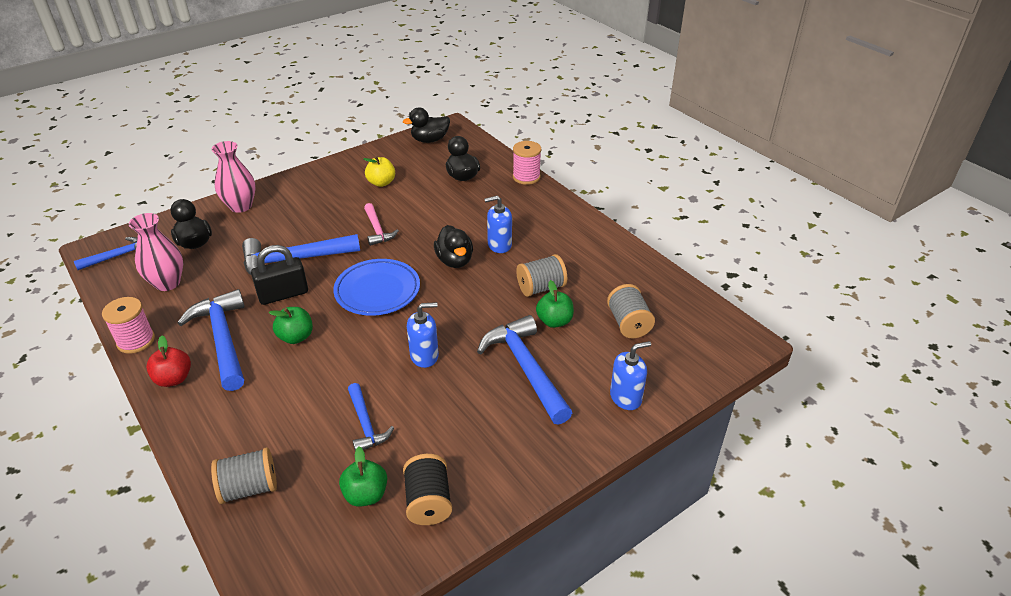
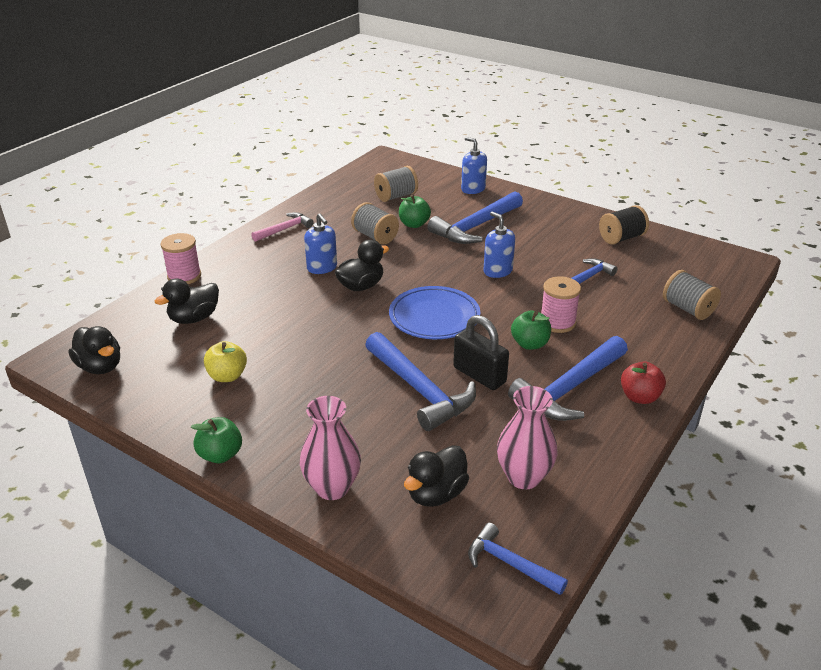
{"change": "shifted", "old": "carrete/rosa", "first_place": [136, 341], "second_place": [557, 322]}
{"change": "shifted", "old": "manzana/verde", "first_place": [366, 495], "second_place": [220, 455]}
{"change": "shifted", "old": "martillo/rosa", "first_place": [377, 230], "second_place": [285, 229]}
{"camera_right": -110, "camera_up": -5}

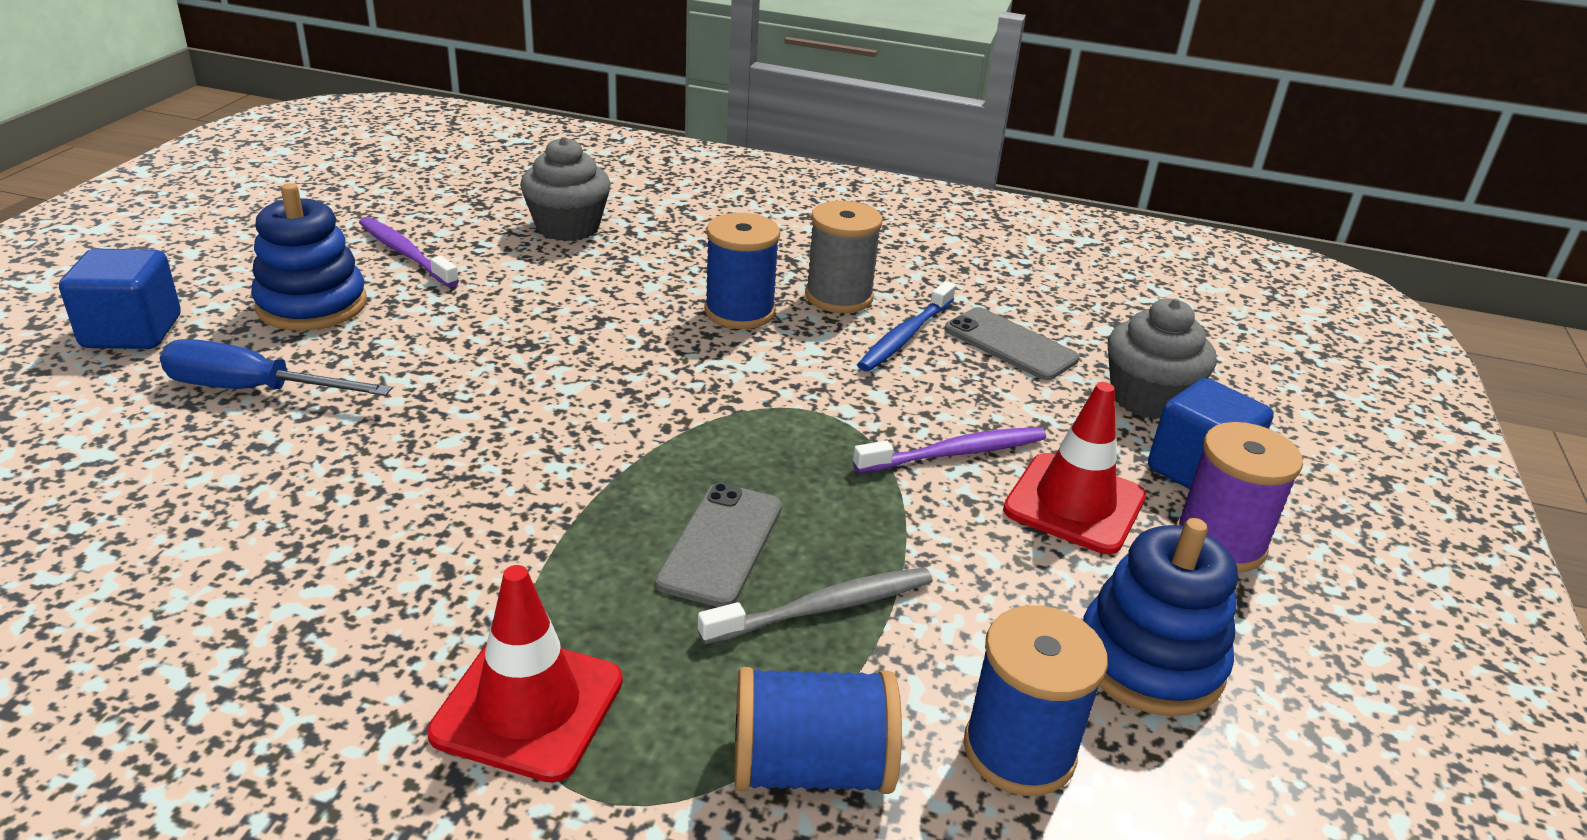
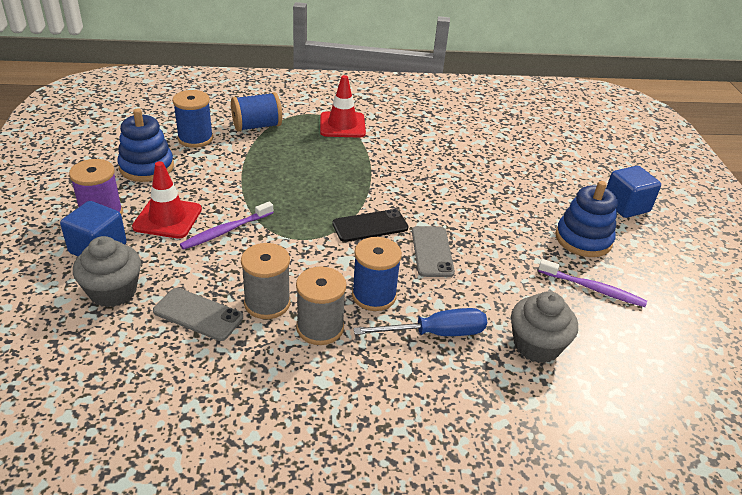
{"change": "shifted", "old": "destornillador/azul", "first_place": [253, 390], "second_place": [436, 333]}
{"change": "shifted", "old": "móvil/gris", "first_place": [721, 544], "second_place": [432, 251]}
{"change": "gone", "old": "cepillo de dientes/gris", "first_place": [824, 608]}
{"change": "swapped", "old": "cepillo de dientes/azul", "new": "carrete/gris", "first_place": [905, 336], "second_place": [267, 303]}
{"change": "new", "new": "móvil/negro", "second_place": [370, 226]}
{"camera_right": 160, "camera_up": 5}

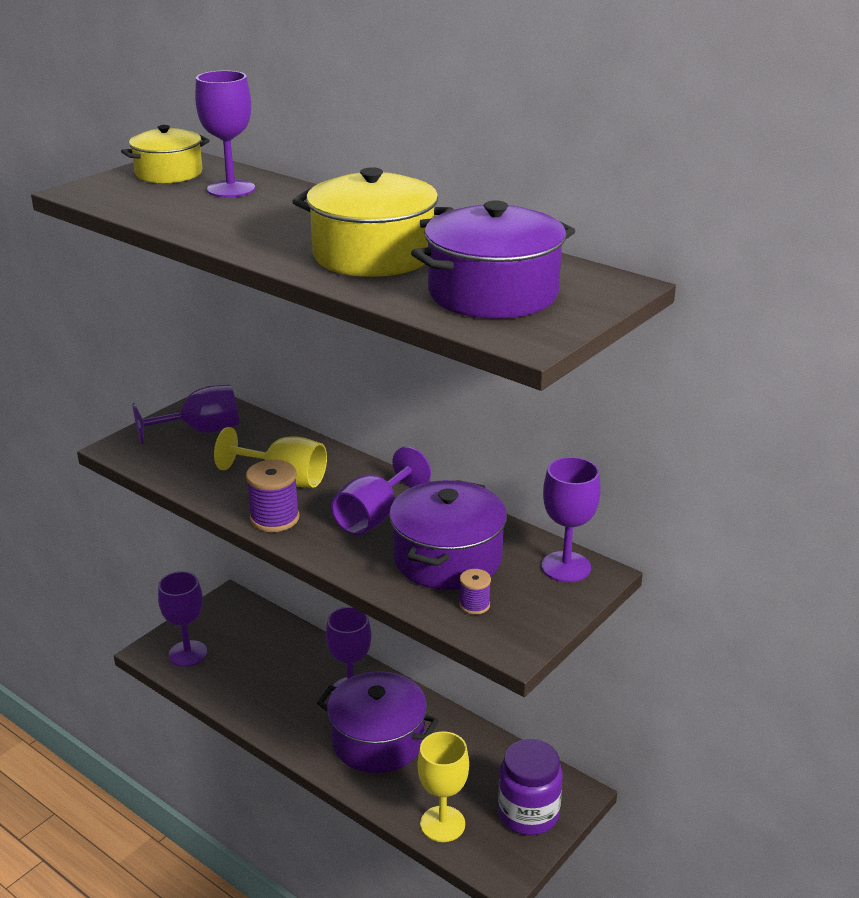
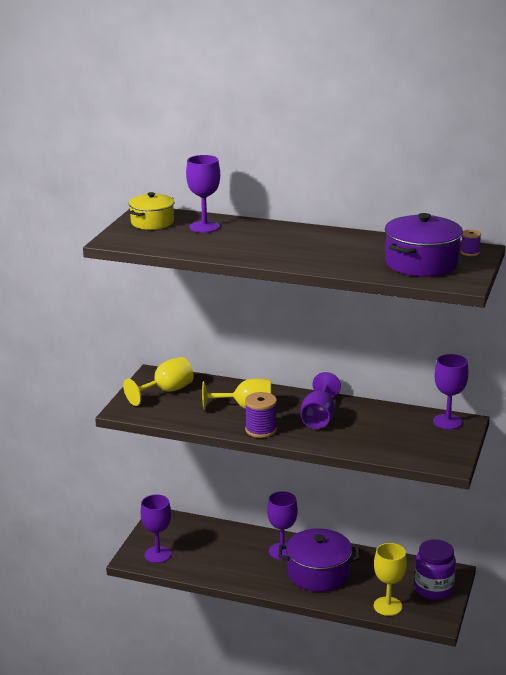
{"change": "repainted", "old": "copa/morado", "new": "copa/amarillo", "first_place": [201, 431], "second_place": [166, 391]}
{"change": "gone", "old": "olla/amarillo", "first_place": [373, 255]}
{"change": "gone", "old": "olla/morado", "first_place": [447, 558]}
{"change": "shifted", "old": "carrete/morado", "first_place": [474, 605], "second_place": [470, 252]}
{"camera_right": -20, "camera_up": -5}

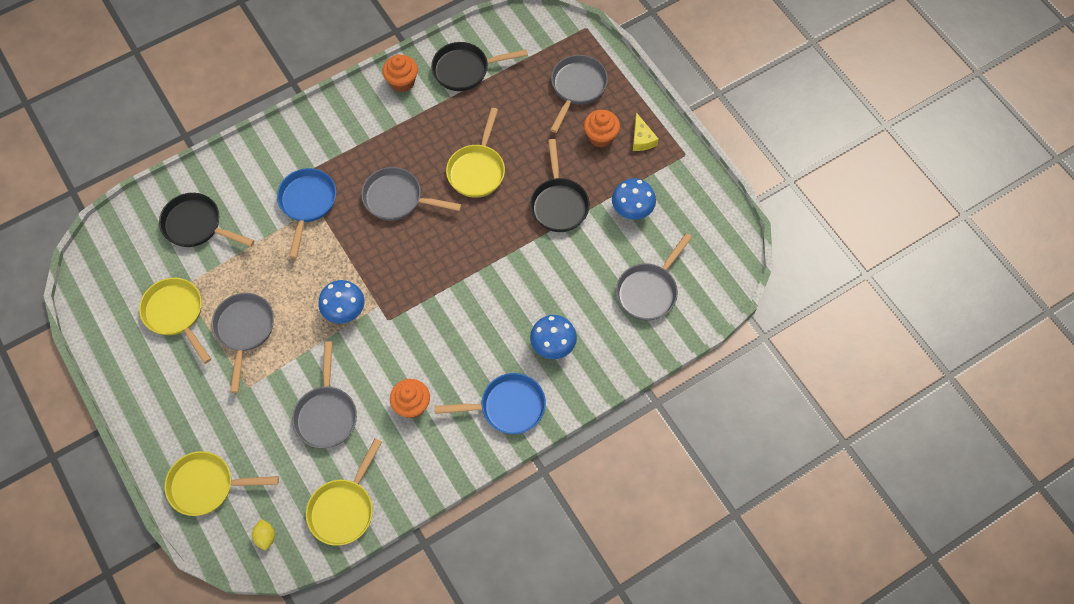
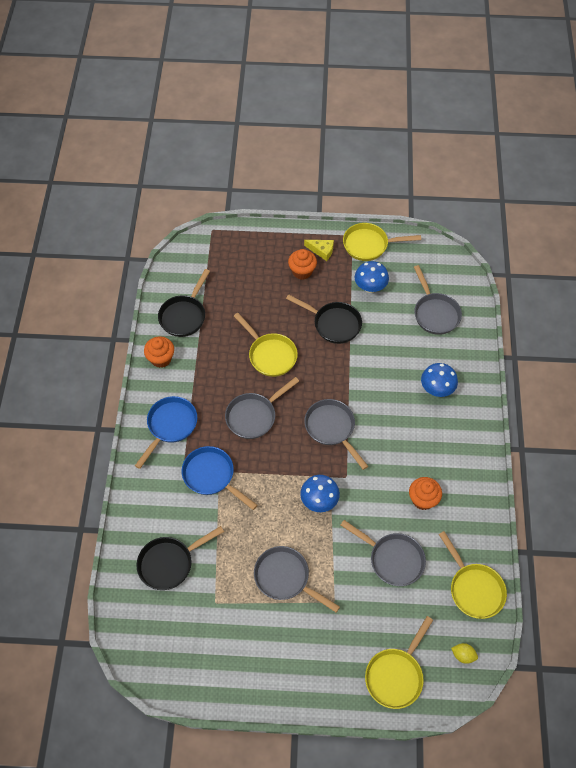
{"change": "shifted", "old": "sartén/amarillo", "first_place": [176, 314], "second_place": [369, 245]}
{"change": "shifted", "old": "sartén/azul", "first_place": [507, 407], "second_place": [170, 426]}
{"change": "shifted", "old": "sartén/gris", "first_place": [577, 88], "second_place": [332, 429]}
{"camera_right": -55, "camera_up": -5}

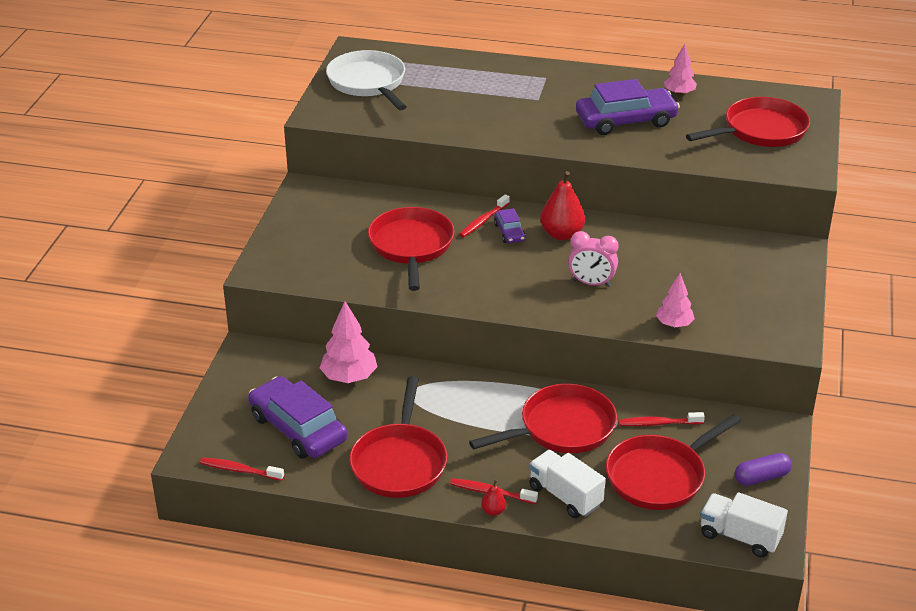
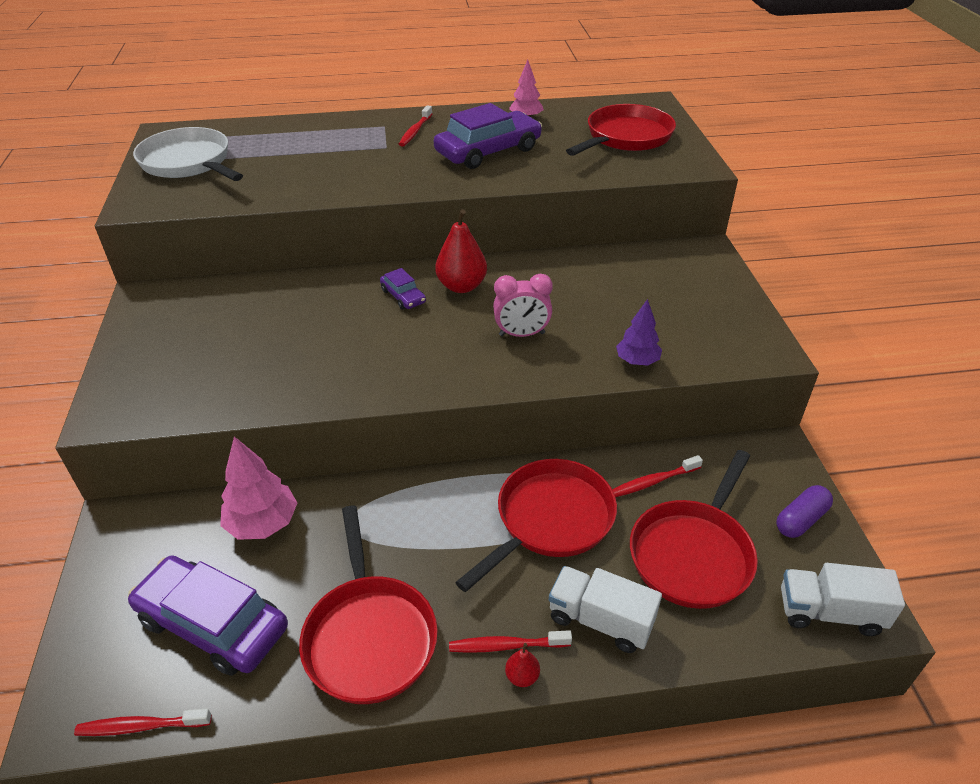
{"change": "gone", "old": "sartén/rojo", "first_place": [411, 246]}
{"change": "shifted", "old": "cepillo de dientes/rojo", "first_place": [483, 221], "second_place": [415, 131]}
{"change": "repainted", "old": "árbol/rosa", "new": "árbol/morado", "first_place": [674, 324], "second_place": [637, 361]}
{"camera_right": -20, "camera_up": 5}

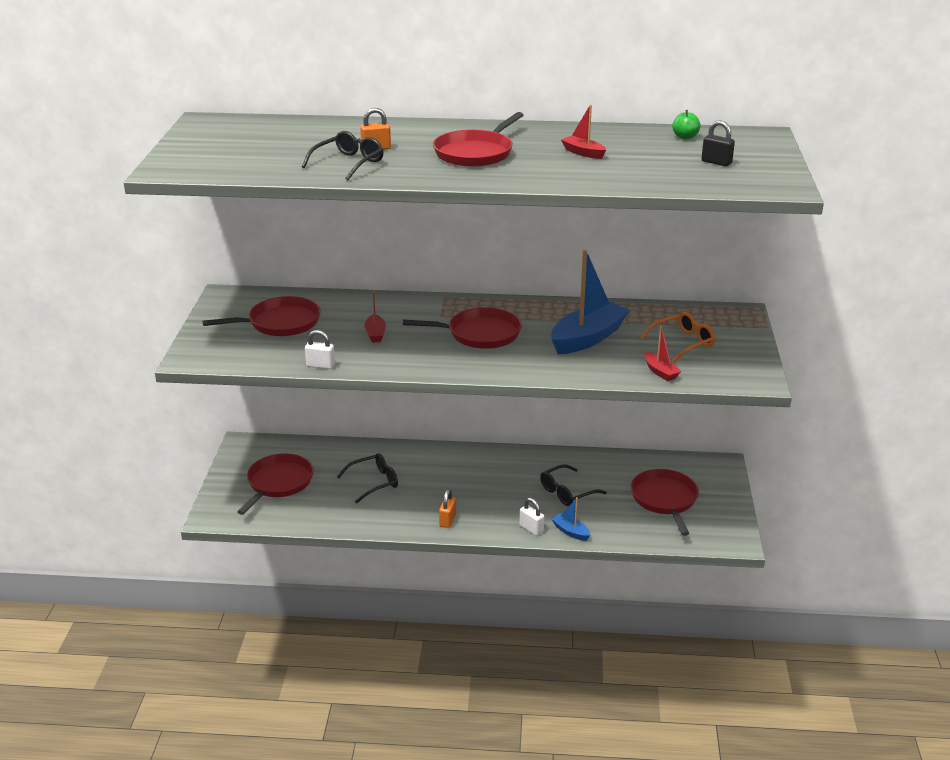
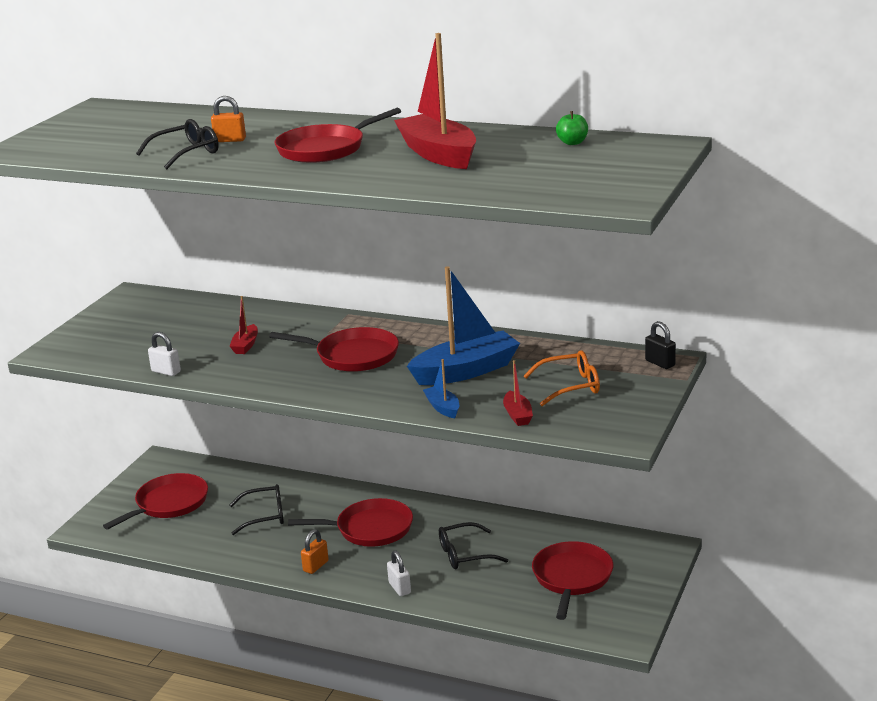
{"change": "shifted", "old": "sartén/rojo", "first_place": [280, 323], "second_place": [370, 529]}
{"change": "shifted", "old": "barco/azul", "first_place": [570, 531], "second_place": [443, 408]}
{"change": "scaled", "old": "barco/rojo", "first_place": [583, 153], "second_place": [438, 154], "factor": 2.14}
{"change": "shifted", "old": "candado/negro", "first_place": [716, 162], "second_place": [660, 363]}
{"camera_right": 20, "camera_up": -5}

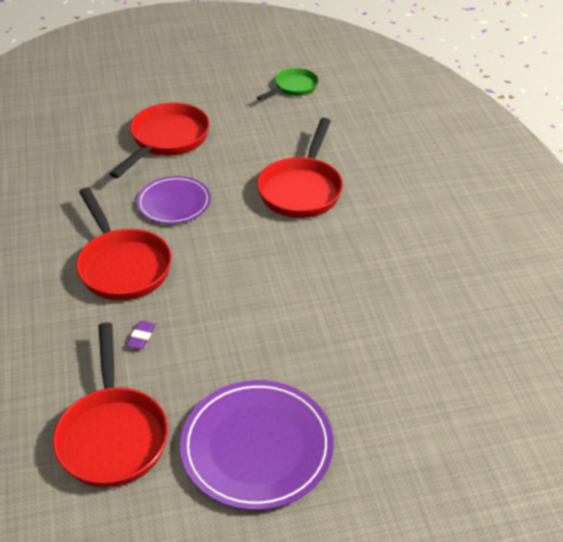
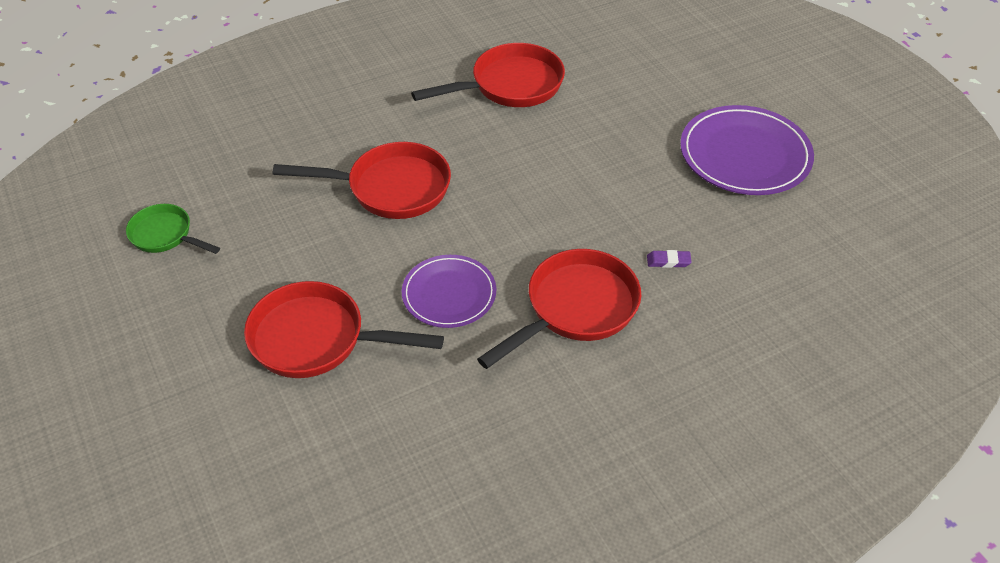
{"change": "shifted", "old": "sartén/rojo", "first_place": [113, 435], "second_place": [510, 85]}
{"camera_right": -105, "camera_up": 5}

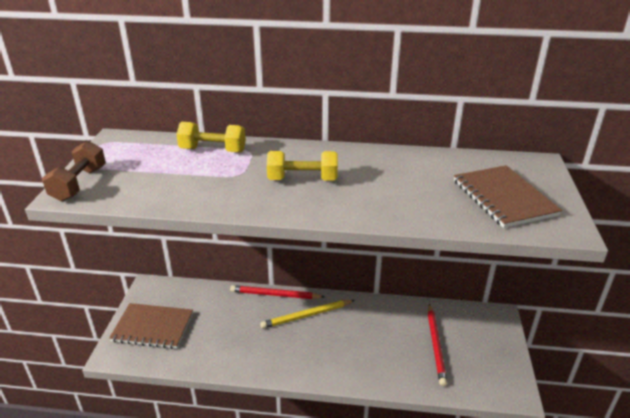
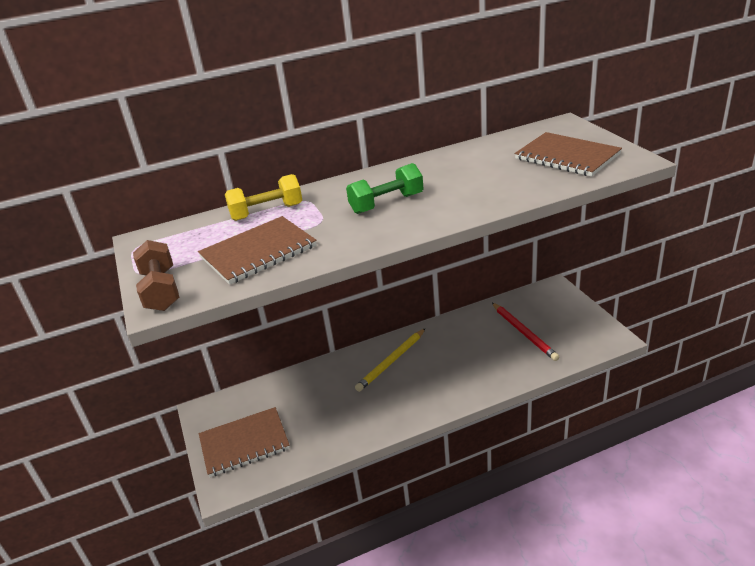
{"change": "gone", "old": "lápiz/rojo", "first_place": [275, 295]}
{"change": "repainted", "old": "mancuerna/amarillo", "new": "mancuerna/verde", "first_place": [302, 179], "second_place": [386, 203]}
{"change": "new", "new": "cuaderno/marrón", "second_place": [258, 252]}
{"camera_right": -25, "camera_up": 0}

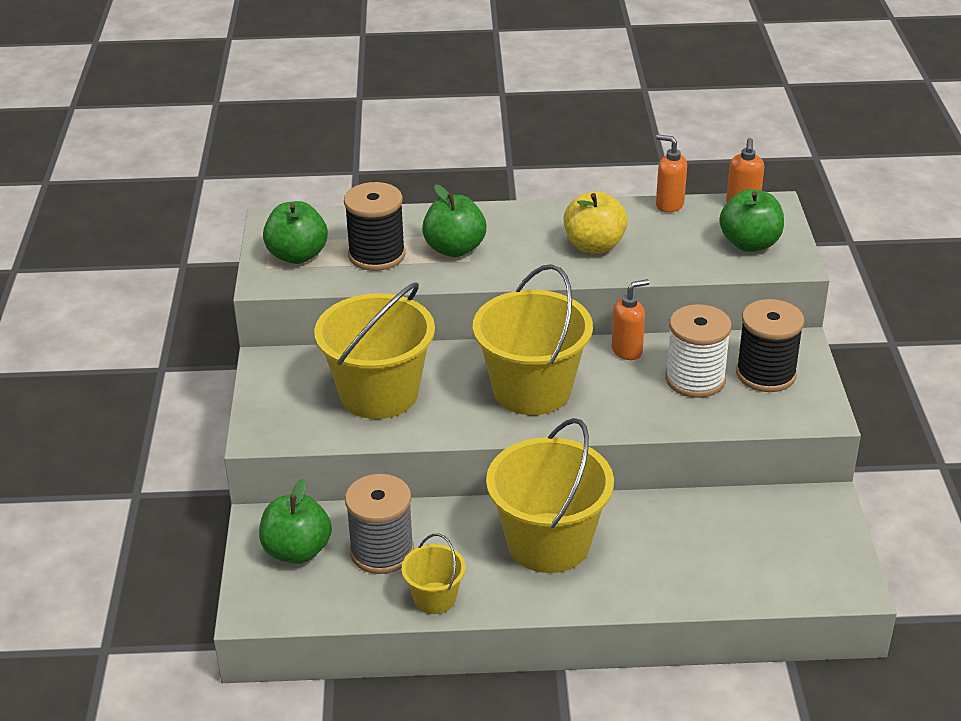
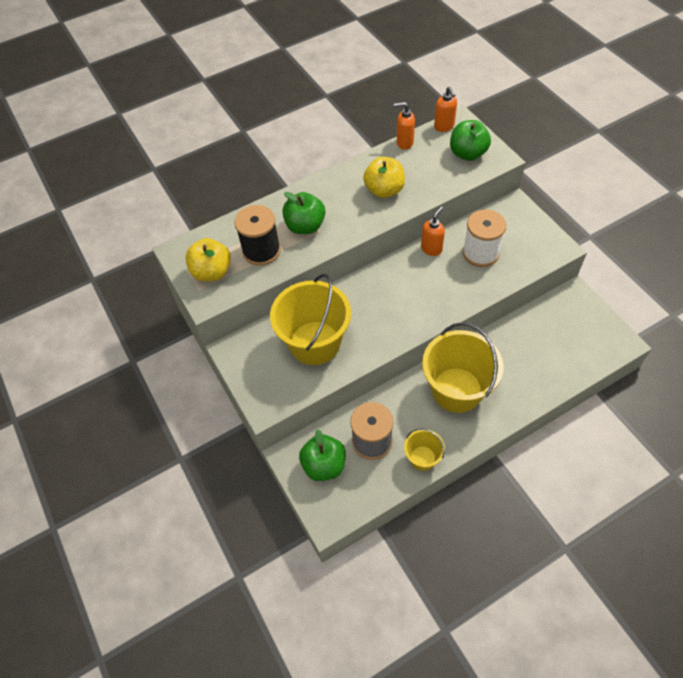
{"change": "repainted", "old": "manzana/verde", "new": "manzana/amarillo", "first_place": [297, 255], "second_place": [212, 272]}
{"change": "gone", "old": "balde/amarillo", "first_place": [532, 390]}
{"change": "gone", "old": "carrete/negro", "first_place": [766, 374]}
{"camera_right": -25, "camera_up": 20}

